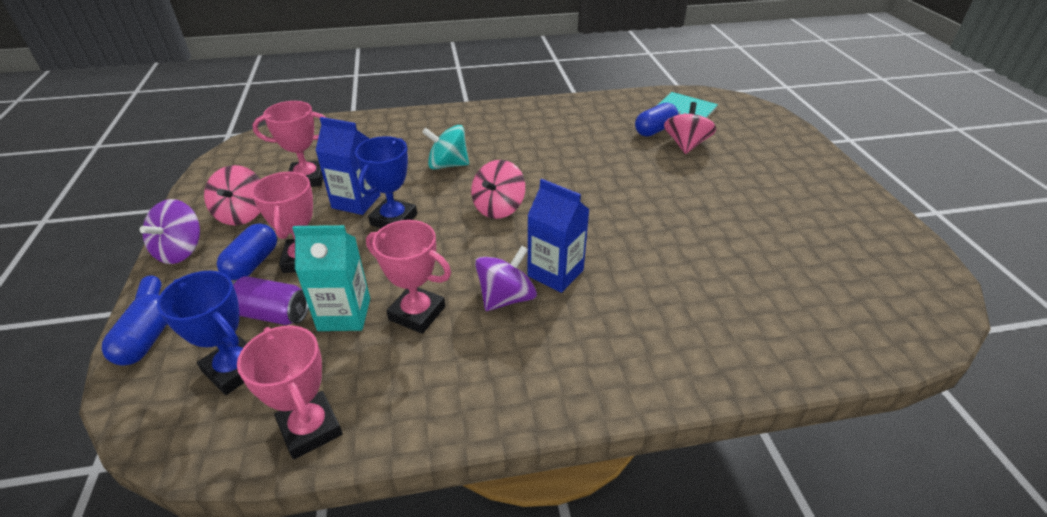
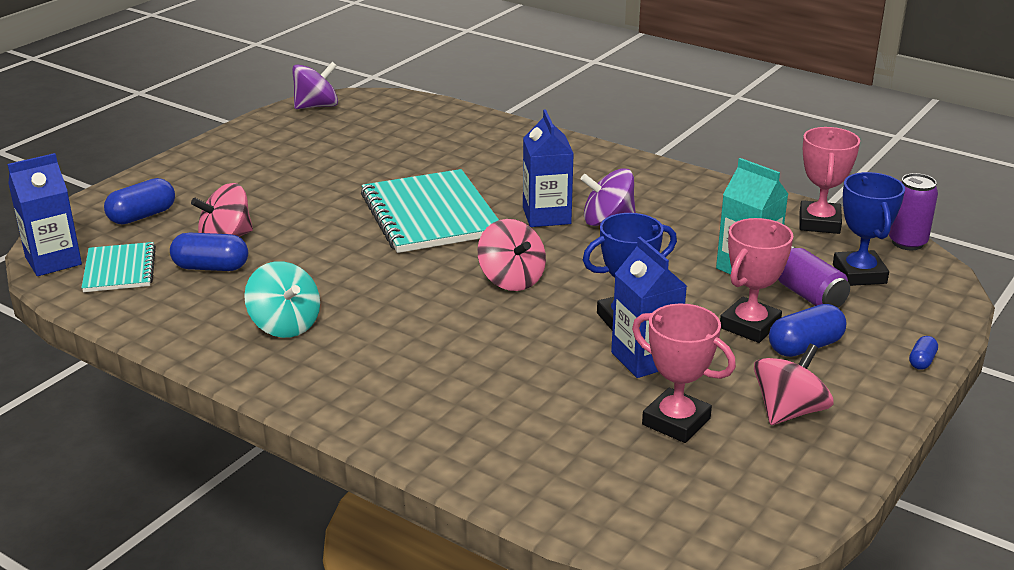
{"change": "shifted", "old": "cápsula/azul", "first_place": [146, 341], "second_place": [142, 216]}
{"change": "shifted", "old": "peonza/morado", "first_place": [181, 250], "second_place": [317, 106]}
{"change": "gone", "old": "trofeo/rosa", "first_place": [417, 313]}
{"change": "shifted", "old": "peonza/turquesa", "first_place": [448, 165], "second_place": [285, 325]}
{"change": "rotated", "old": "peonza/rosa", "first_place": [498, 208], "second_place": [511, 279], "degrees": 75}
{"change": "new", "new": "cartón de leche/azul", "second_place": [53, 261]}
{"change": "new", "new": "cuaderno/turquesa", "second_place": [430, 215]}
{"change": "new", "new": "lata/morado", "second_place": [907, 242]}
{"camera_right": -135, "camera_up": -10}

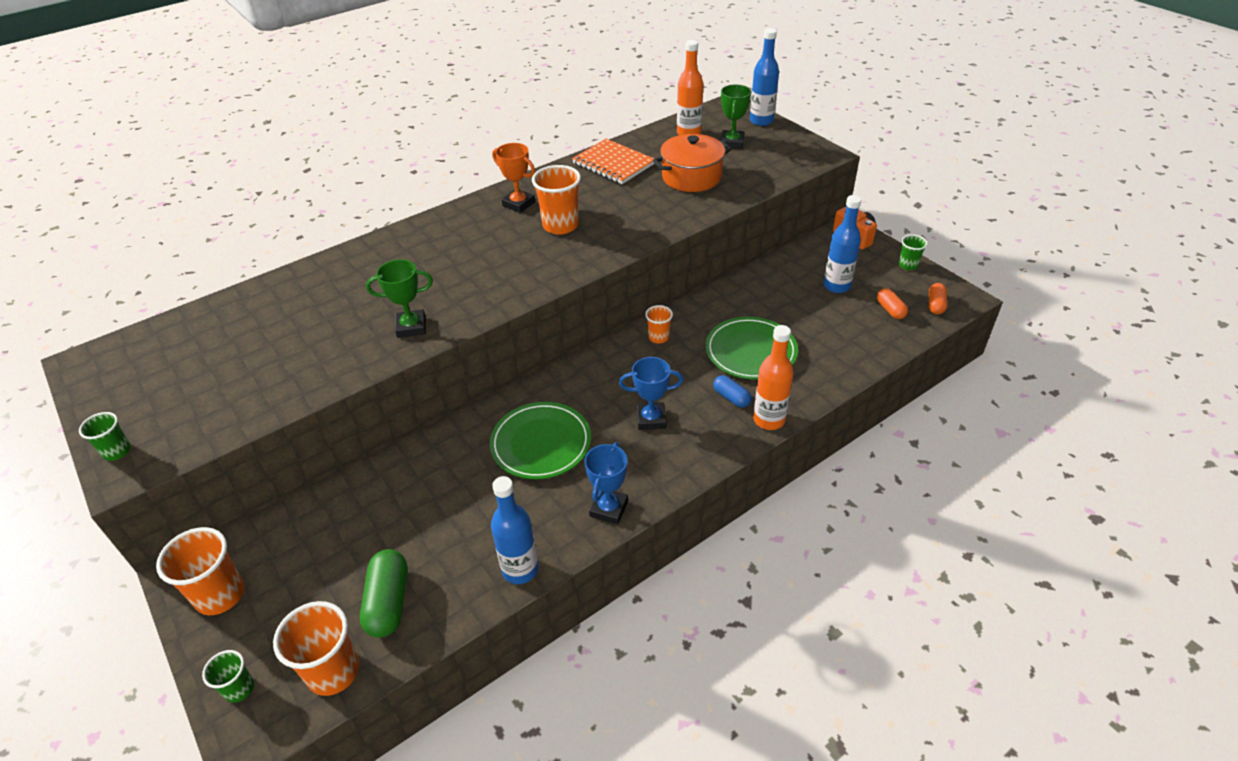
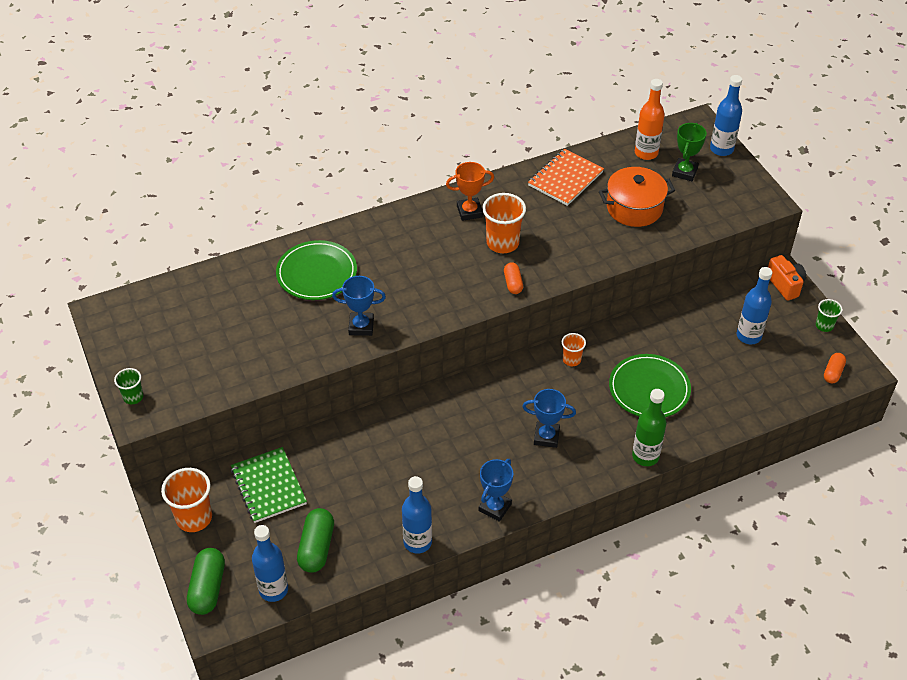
{"change": "swapped", "old": "vaso/verde", "new": "cápsula/verde", "first_place": [239, 688], "second_place": [207, 588]}
{"change": "swapped", "old": "vaso/naranja", "new": "botella/azul", "first_place": [333, 672], "second_place": [273, 590]}
{"change": "repainted", "old": "trofeo/verde", "new": "trofeo/azul", "first_place": [411, 327], "second_place": [361, 326]}
{"change": "shifted", "old": "plato/verde", "first_place": [541, 443], "second_place": [317, 273]}
{"change": "rotated", "old": "trofeo/naranja", "first_place": [519, 204], "second_place": [469, 211], "degrees": -60}
{"change": "rotated", "old": "cuaderno/naranja", "first_place": [613, 164], "second_place": [565, 179], "degrees": 75}
{"change": "gone", "old": "cápsula/azul", "first_place": [731, 397]}
{"change": "repainted", "old": "botella/naranja", "new": "botella/verde", "first_place": [769, 420], "second_place": [645, 456]}
{"change": "shifted", "old": "cápsula/naranja", "first_place": [890, 310], "second_place": [513, 283]}
{"change": "new", "new": "cuaderno/verde", "second_place": [268, 486]}
{"camera_right": 10, "camera_up": 5}

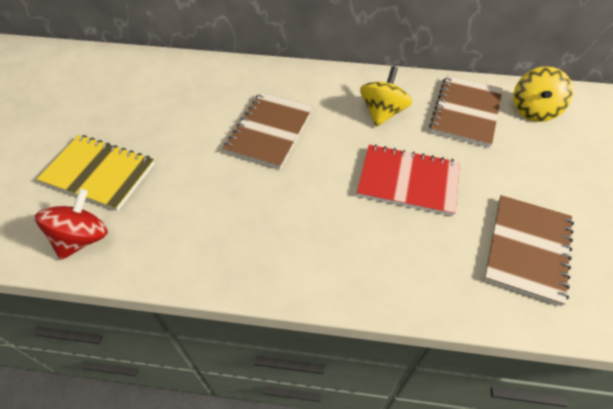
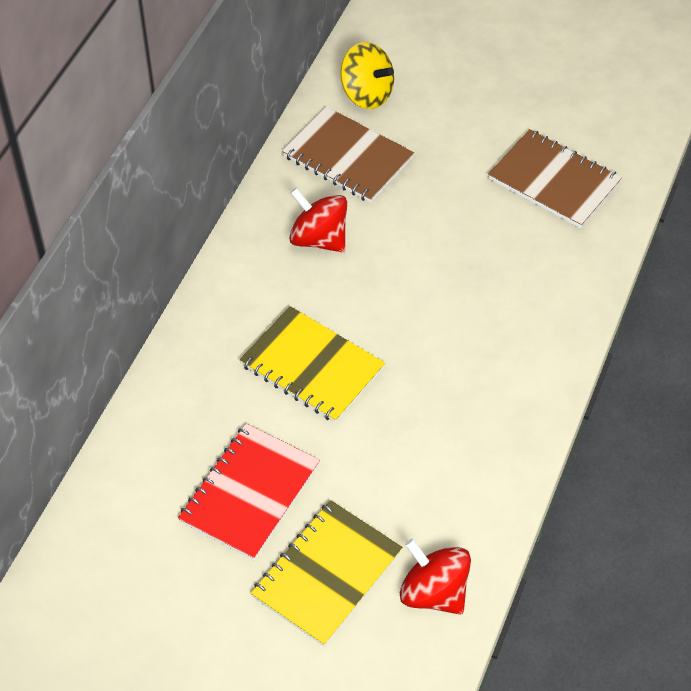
{"change": "repainted", "old": "cuaderno/marrón", "new": "cuaderno/amarillo", "first_place": [270, 131], "second_place": [312, 366]}
{"change": "shifted", "old": "cuaderno/rojo", "first_place": [408, 181], "second_place": [250, 493]}
{"change": "repainted", "old": "peonza/amarillo", "new": "peonza/rojo", "first_place": [382, 112], "second_place": [319, 239]}
{"camera_right": -75, "camera_up": 0}

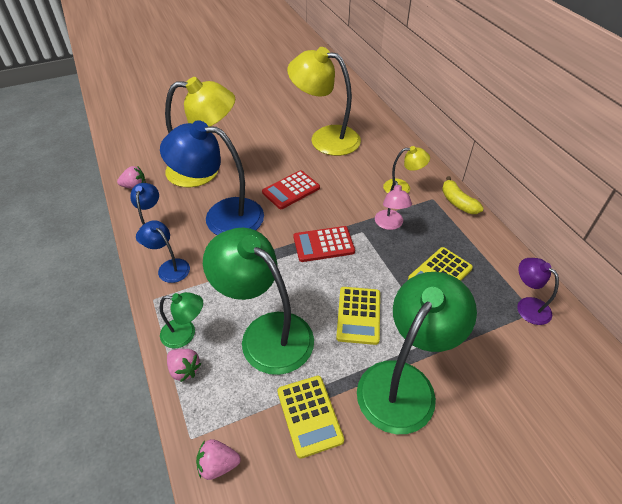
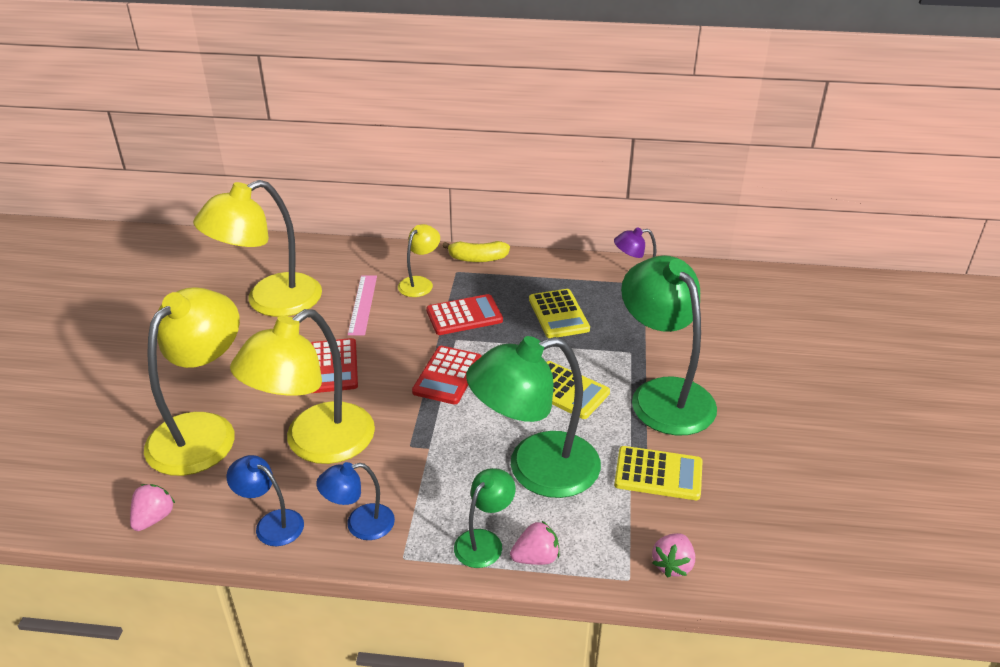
{"change": "repainted", "old": "lámpara/azul", "new": "lámpara/amarillo", "first_place": [222, 216], "second_place": [315, 444]}
{"change": "swapped", "old": "lámpara/rosa", "new": "calculadora/rojo", "first_place": [390, 224], "second_place": [464, 316]}
{"change": "new", "new": "regla/rosa", "second_place": [363, 304]}
{"camera_right": -60, "camera_up": -10}

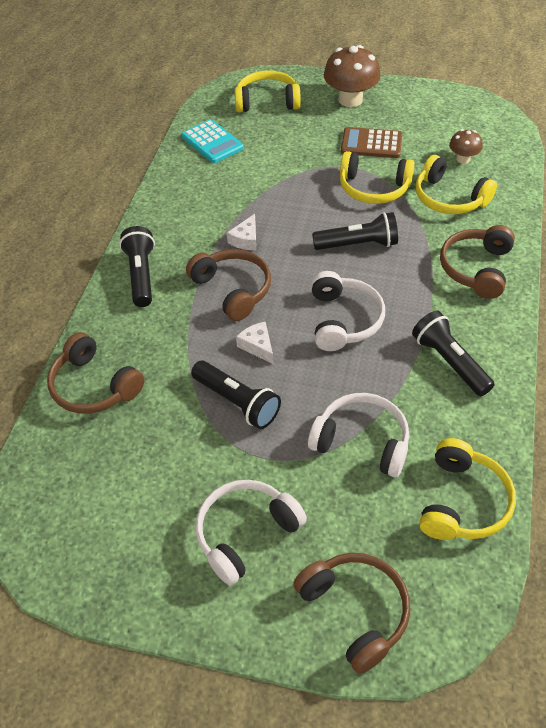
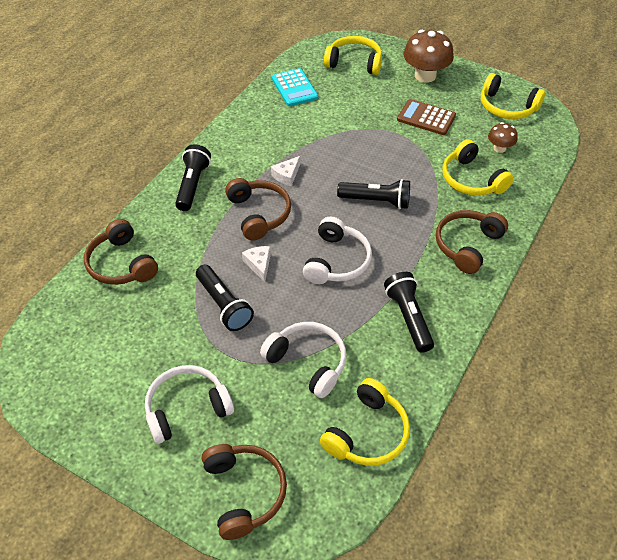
{"change": "shifted", "old": "auriculares/amarillo", "first_place": [373, 188], "second_place": [507, 107]}
{"camera_right": 15, "camera_up": 0}

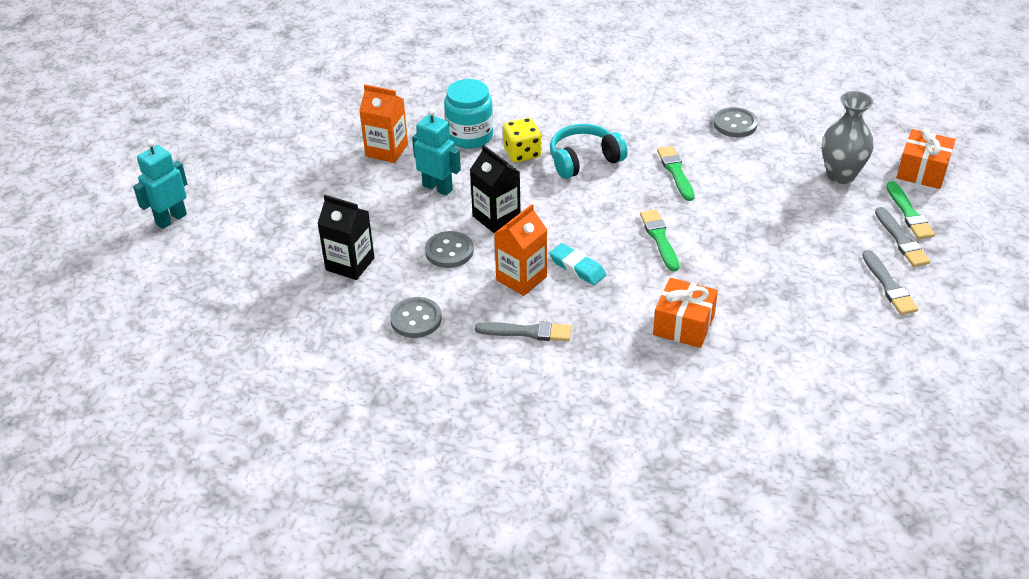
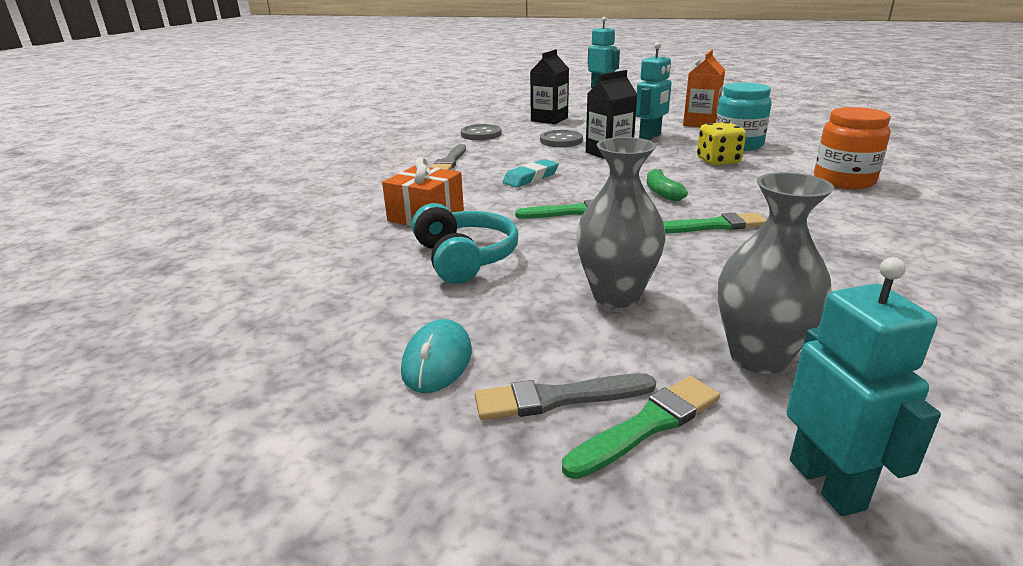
{"change": "gone", "old": "cartón de leche/naranja", "first_place": [521, 278]}
{"change": "shifted", "old": "auriculares/turquesa", "first_place": [584, 160], "second_place": [465, 258]}
{"change": "gone", "old": "botón/gris", "first_place": [735, 124]}
{"change": "swapped", "old": "pincel/gris", "new": "ratón/turquesa", "first_place": [888, 285], "second_place": [437, 361]}
{"change": "rotated", "old": "pincel/verde", "first_place": [909, 213], "second_place": [647, 425], "degrees": 150}
{"change": "swapped", "old": "regalo/naranja", "new": "robot/turquesa", "first_place": [922, 171], "second_place": [827, 484]}
{"change": "new", "new": "florero/gris", "second_place": [616, 295]}
{"change": "new", "new": "plátano/verde", "second_place": [662, 193]}
{"change": "new", "new": "tarro/naranja", "second_place": [843, 181]}
{"camera_right": 95, "camera_up": -15}

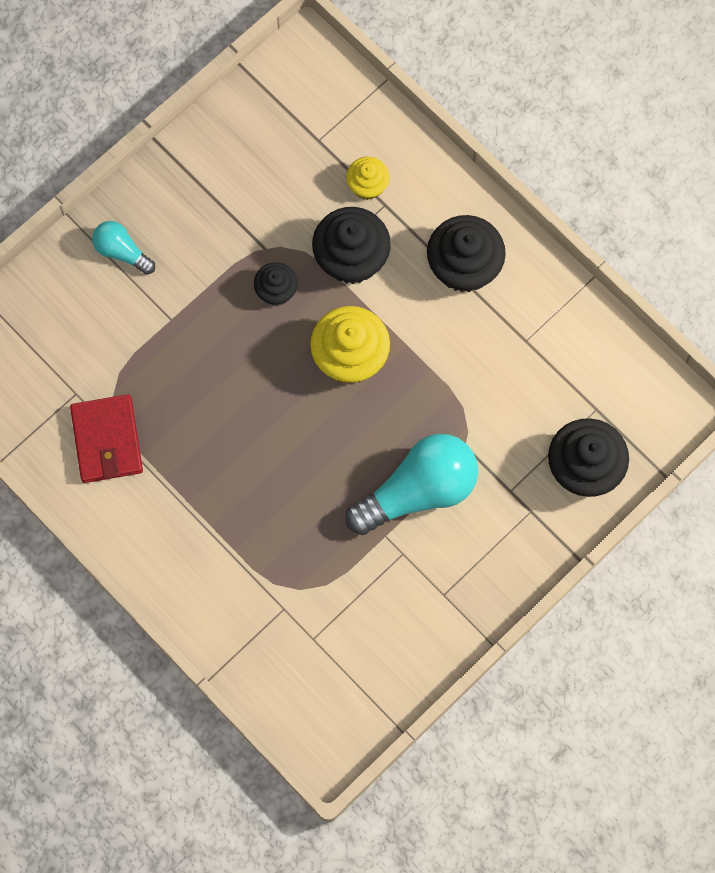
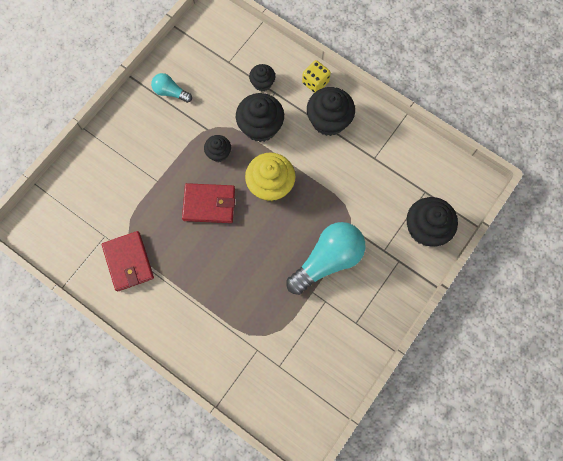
{"change": "shifted", "old": "bombilla/turquesa", "first_place": [122, 252], "second_place": [170, 92]}
{"change": "repainted", "old": "magdalena/amarillo", "new": "magdalena/negro", "first_place": [367, 185], "second_place": [262, 83]}
{"change": "new", "new": "cartera/rojo", "second_place": [209, 204]}
{"change": "new", "new": "dado/amarillo", "second_place": [315, 82]}
{"camera_right": -10, "camera_up": 0}

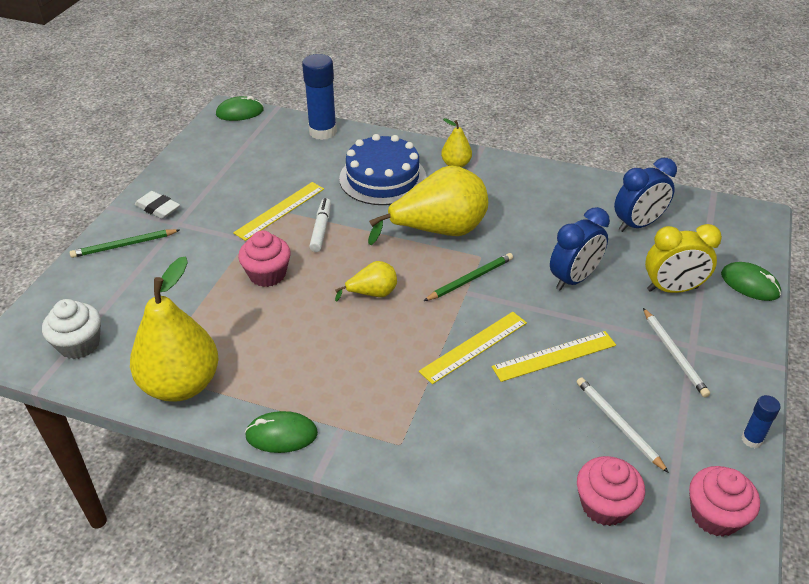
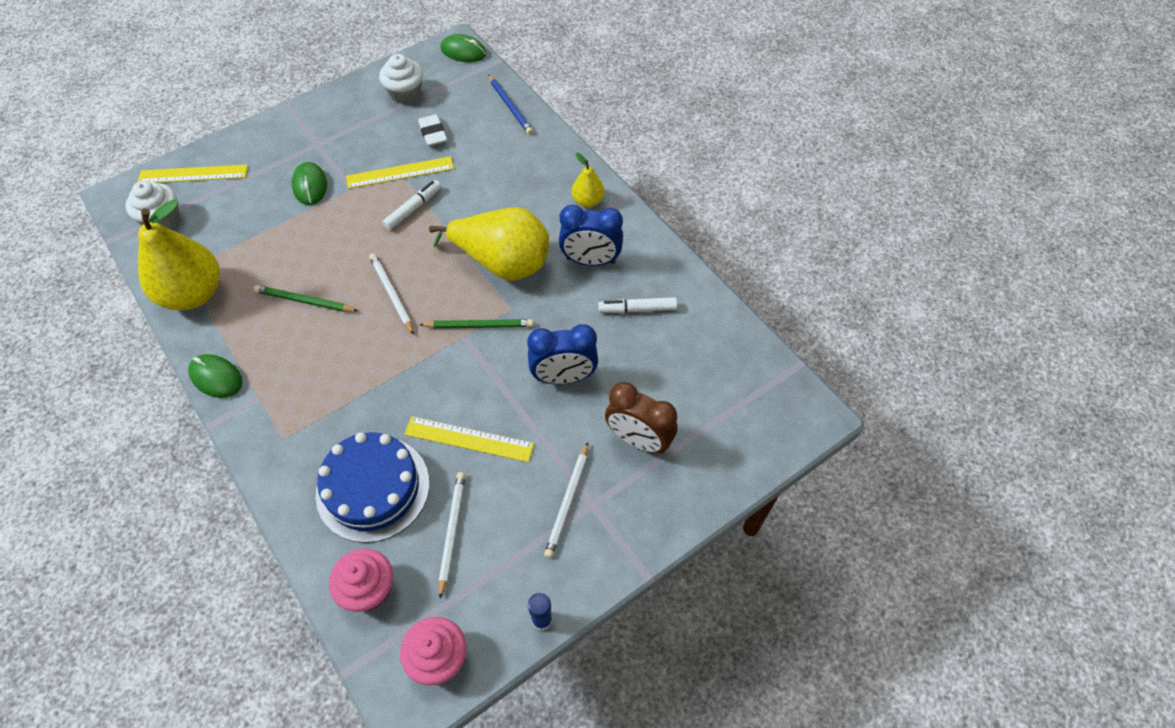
{"change": "shifted", "old": "lápiz/verde", "first_place": [124, 245], "second_place": [304, 301]}
{"change": "shifted", "old": "goma de borrar/blanco", "first_place": [158, 208], "second_place": [433, 133]}
{"change": "gone", "old": "magdalena/rosa", "first_place": [267, 274]}
{"change": "swapped", "old": "barra de pegamento/azul", "new": "lápiz/azul", "first_place": [322, 132], "second_place": [510, 106]}
{"change": "swapped", "old": "pera/amarillo", "new": "lápiz/blanco", "first_place": [372, 293], "second_place": [391, 294]}
{"change": "shifted", "old": "tarta/azul", "first_place": [382, 178], "second_place": [373, 488]}
{"change": "shifted", "old": "regla/amarillo", "first_place": [474, 347], "second_place": [193, 174]}
{"change": "shifted", "old": "despertador/azul", "first_place": [638, 224], "second_place": [590, 261]}
{"change": "repainted", "old": "despertador/amarillo", "new": "despertador/marrón", "first_place": [672, 289], "second_place": [638, 440]}
{"change": "shifted", "old": "ratón/verde", "first_place": [750, 284], "second_place": [310, 186]}
{"change": "new", "new": "magdalena/blanco", "second_place": [405, 93]}
{"change": "new", "new": "rotulador/blanco", "second_place": [637, 309]}
{"camera_right": 35, "camera_up": 15}

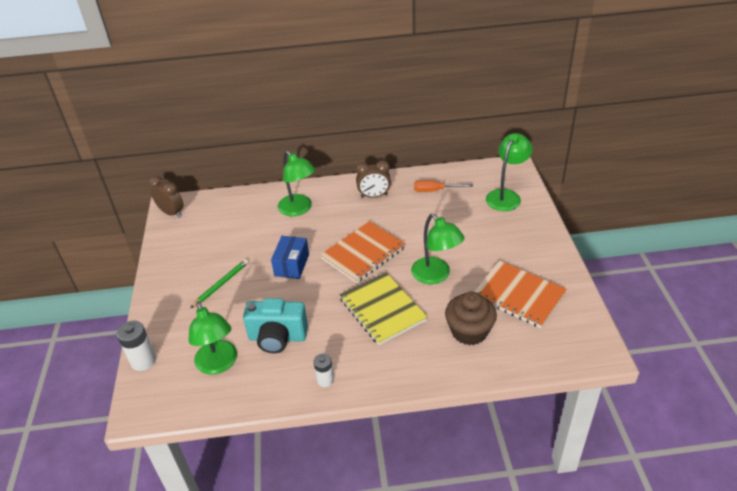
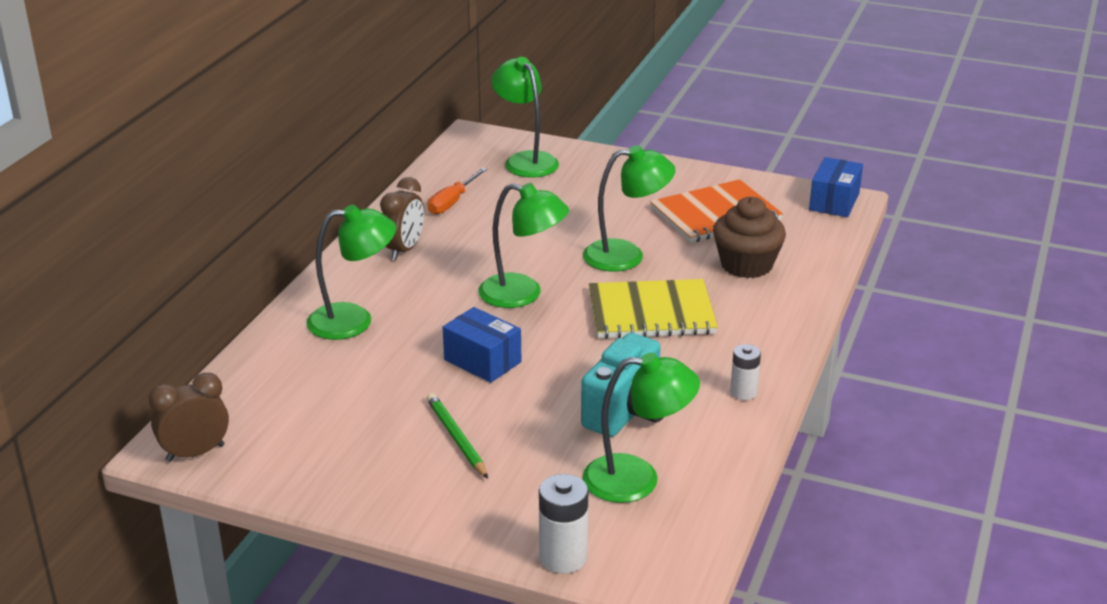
{"change": "swapped", "old": "cuaderno/naranja", "new": "lámpara/verde", "first_place": [363, 253], "second_place": [522, 294]}
{"change": "new", "new": "caja/azul", "second_place": [834, 202]}
{"camera_right": -65, "camera_up": -10}

